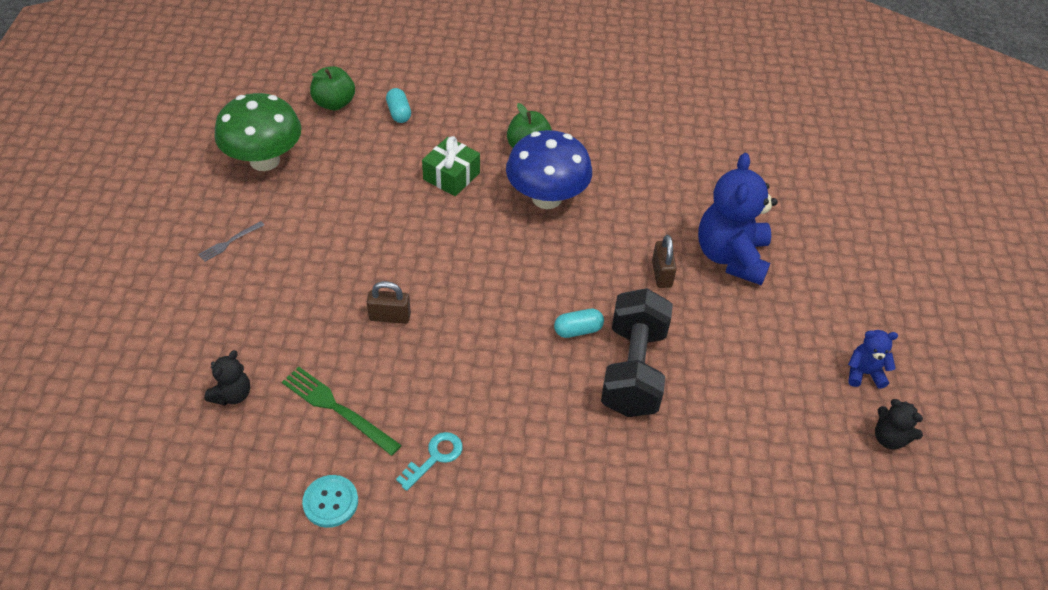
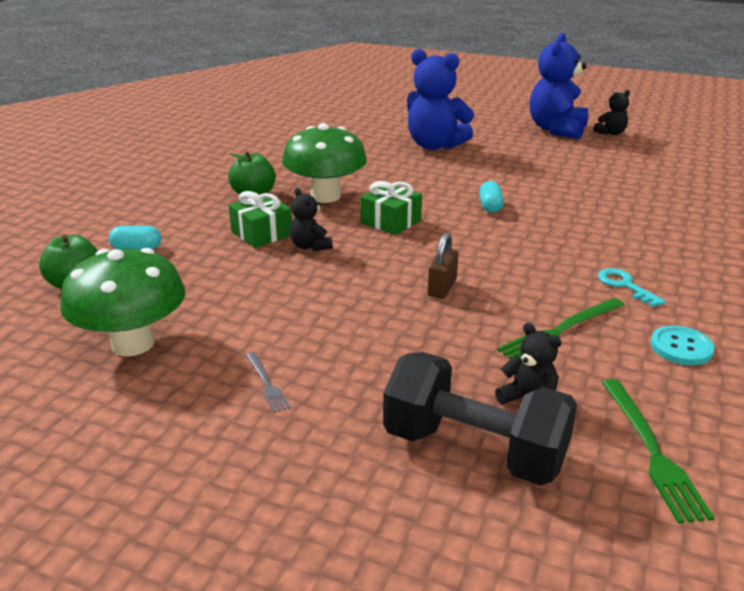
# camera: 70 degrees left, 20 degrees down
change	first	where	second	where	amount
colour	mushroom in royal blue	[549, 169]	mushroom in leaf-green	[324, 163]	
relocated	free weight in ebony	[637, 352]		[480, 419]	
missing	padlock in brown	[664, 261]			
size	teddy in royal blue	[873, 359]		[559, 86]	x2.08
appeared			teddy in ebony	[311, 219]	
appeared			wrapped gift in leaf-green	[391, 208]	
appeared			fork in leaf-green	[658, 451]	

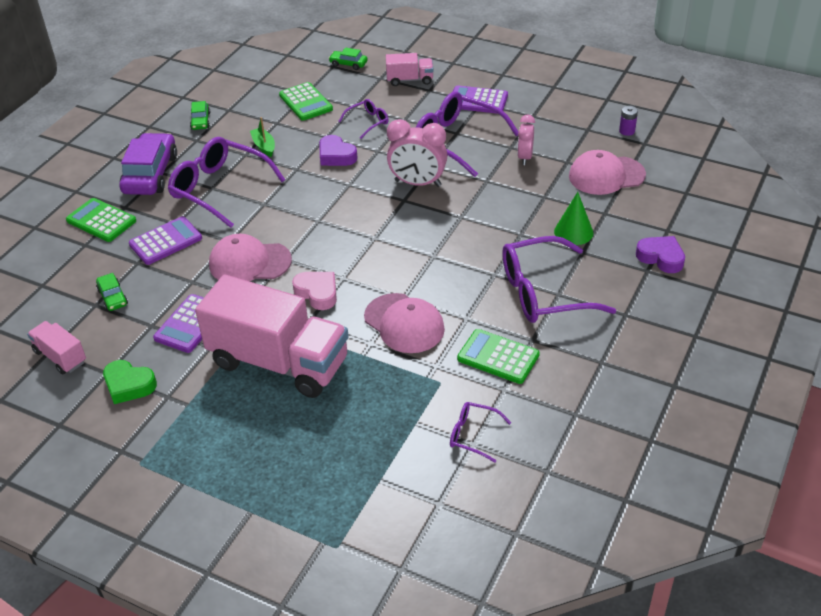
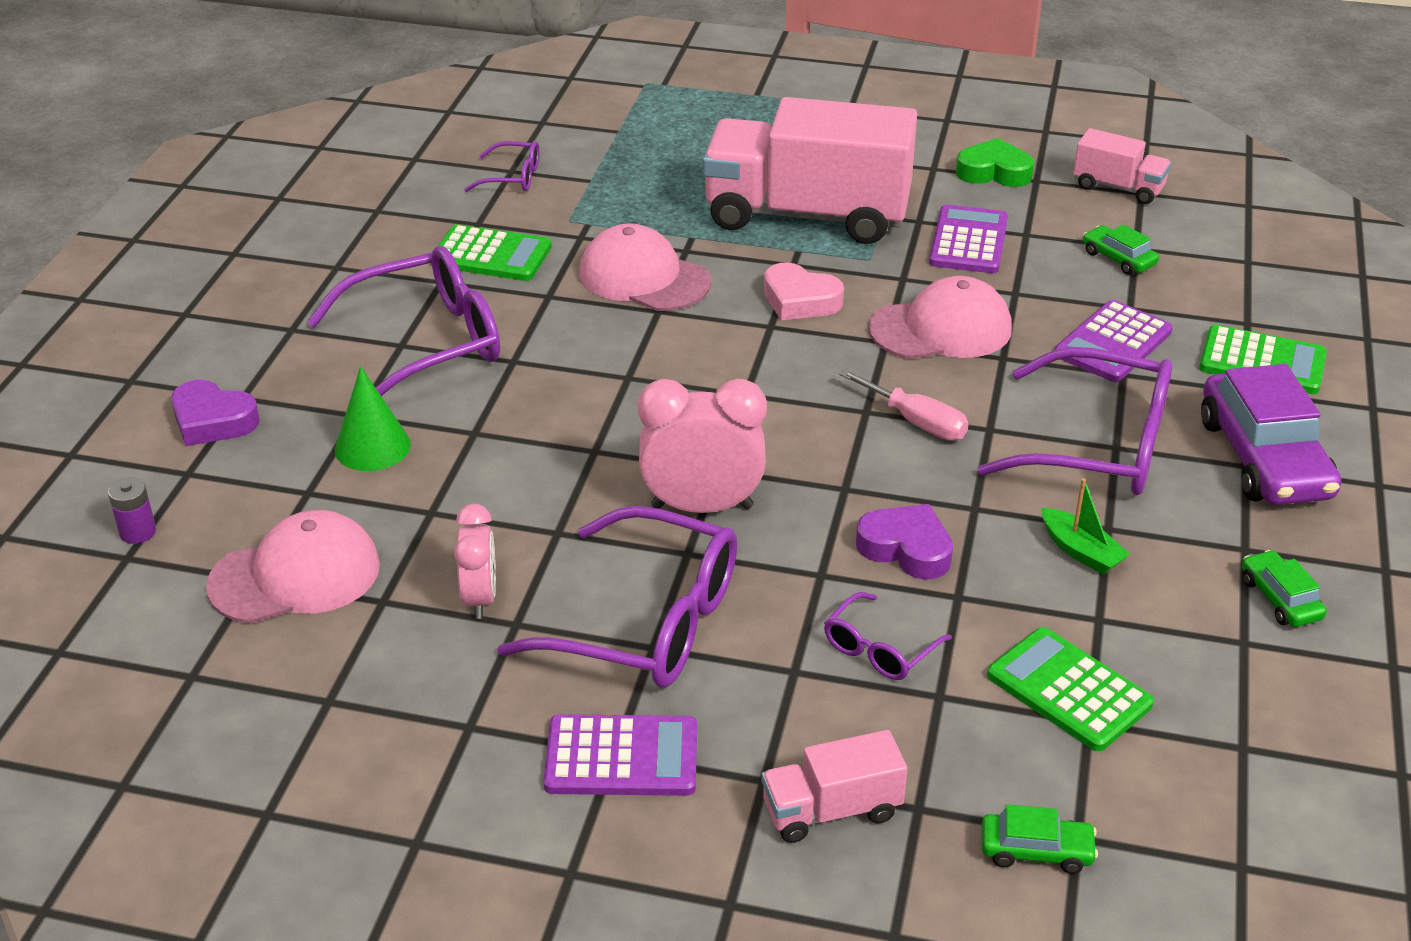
# camera: 165 degrees right, 5 degrees down
change	first	where	second	where	amount
relocated	power cell in violet	[628, 121]		[132, 510]	
appeared			screwdriver in rosy	[904, 405]	

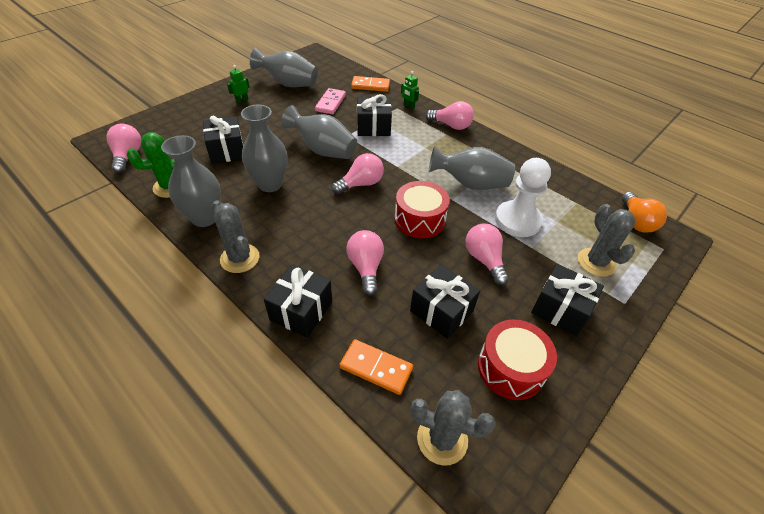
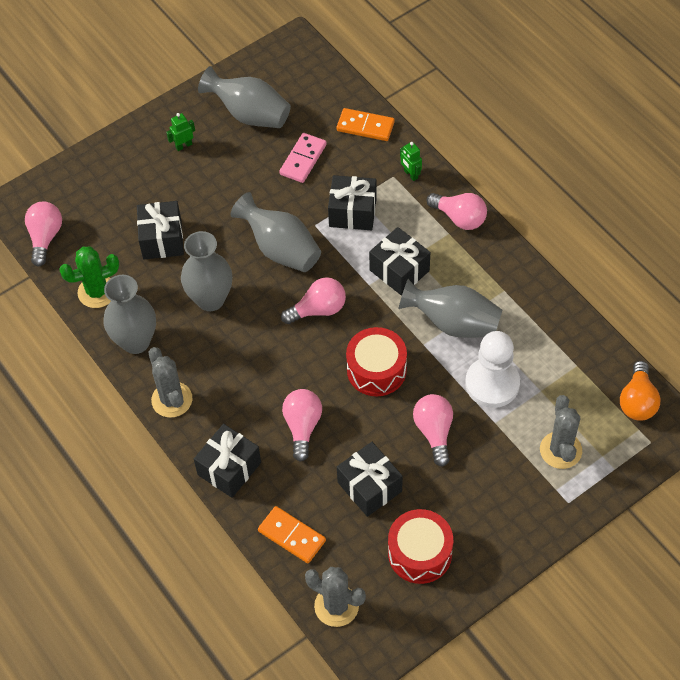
# camera: 15 degrees right, 10 degrees up
change	first	where	second	where	amount
relocated	wrapped gift in ebony	[567, 300]		[399, 261]	

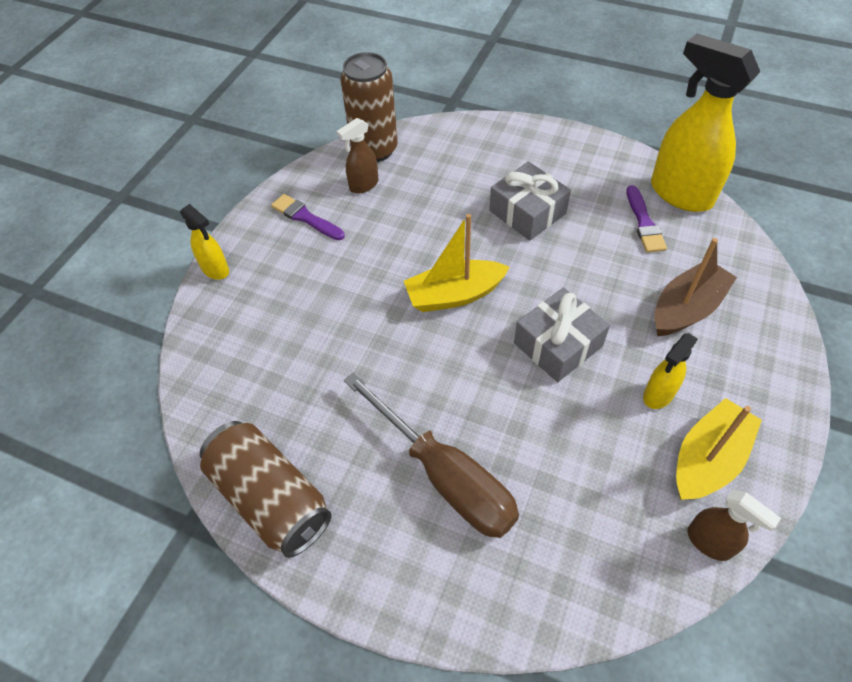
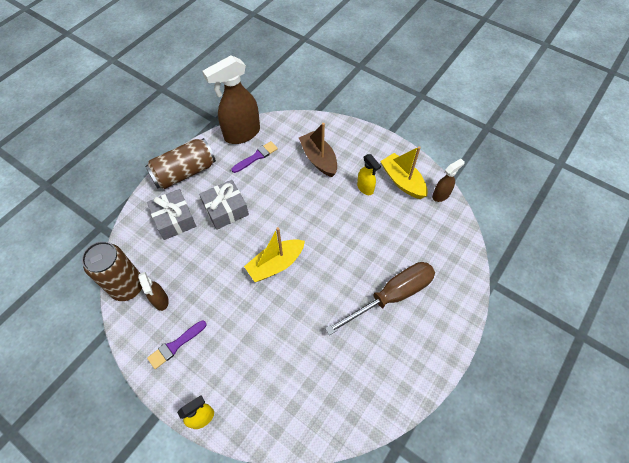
# camera: 80 degrees left, 5 degrees up
change	first	where	second	where	amount
relocated	soda can in brown	[266, 489]		[180, 163]	
spun	sailboat in yellow	[457, 263]		[274, 254]	60 degrees clockwise
relocated	wrapped gift in ash-grey	[562, 335]		[171, 214]	
spun	paint brush in violet	[646, 219]		[254, 157]	45 degrees counterclockwise
colour	spray bottle in yellow	[705, 123]	spray bottle in brown	[231, 99]	

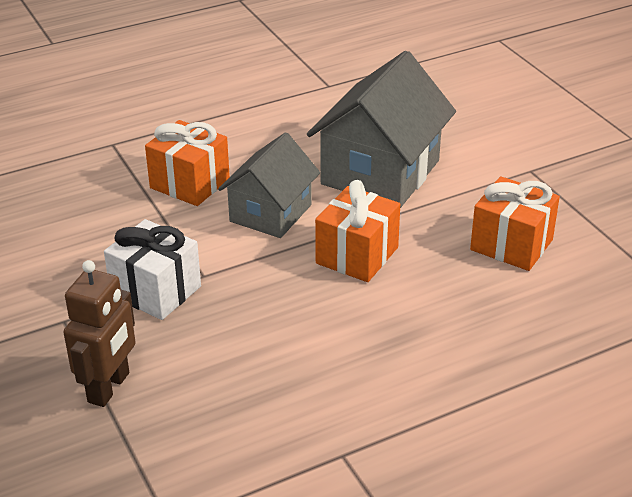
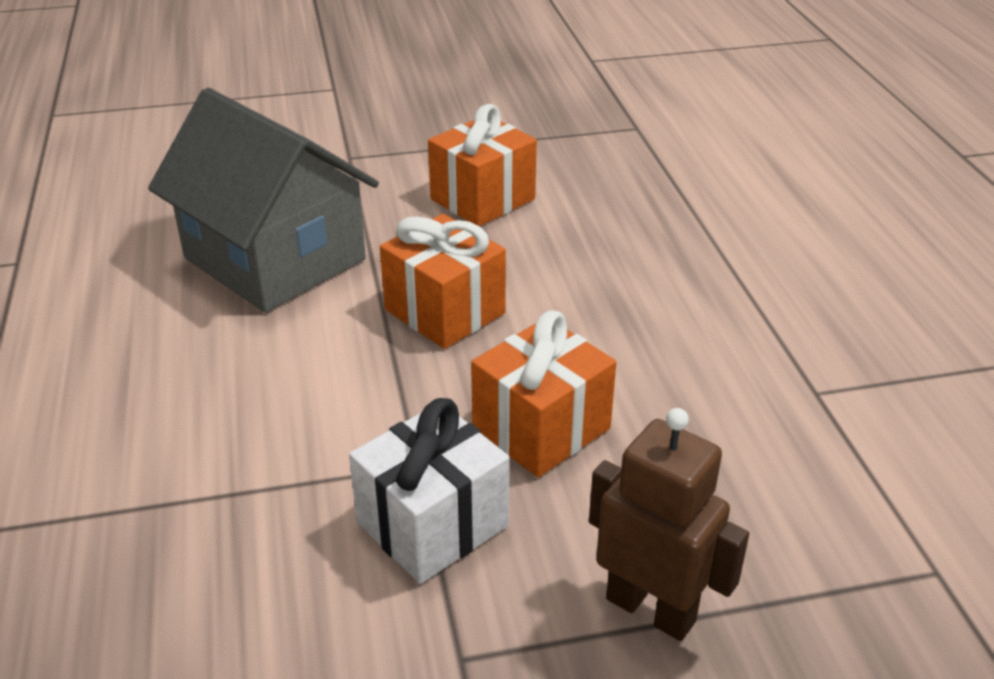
# camera: 75 degrees left, 0 degrees up
change	first	where	second	where	amount
relocated	wrapped gift in orange-coloured	[187, 163]		[543, 393]	
missing	cottage in ash-grey	[269, 185]			

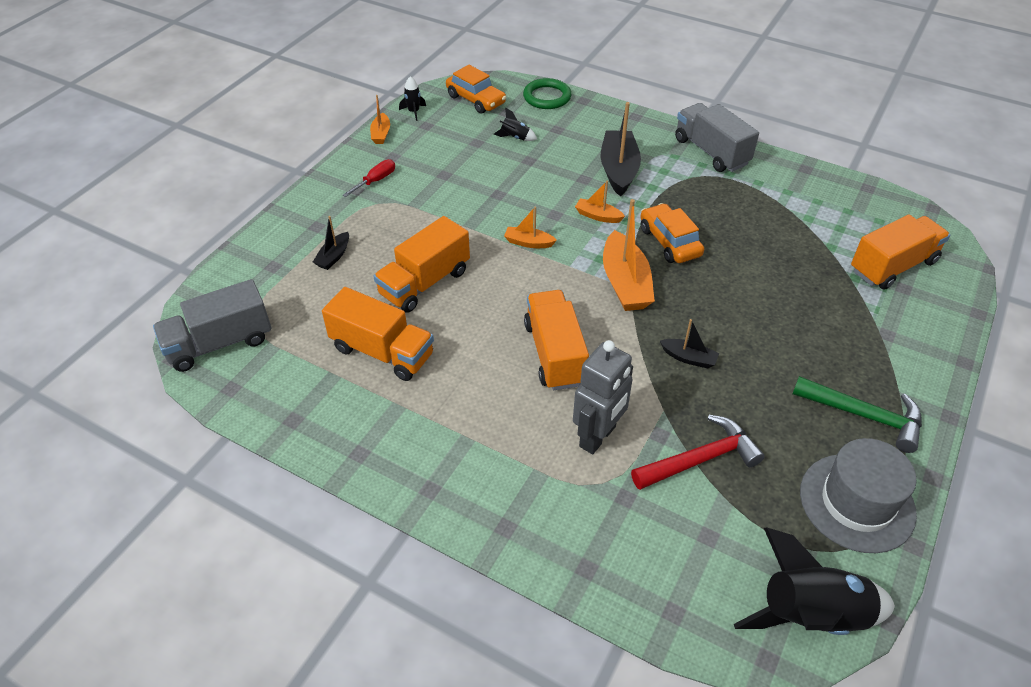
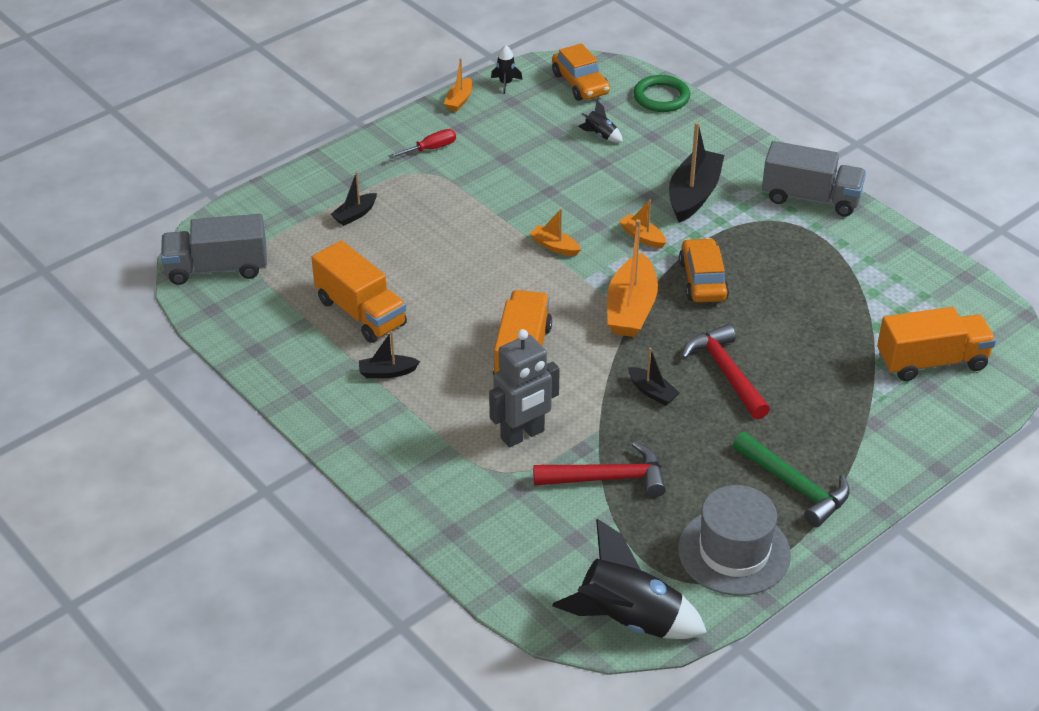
# camera: 20 degrees right, 5 degrees down
change	first	where	second	where	amount
missing	toy truck in orange-coloured	[421, 264]			
spun	toy truck in ash-grey	[717, 137]		[814, 178]	120 degrees clockwise
appeared			sailboat in ebony	[389, 354]	
appeared			carpenter's hammer in crimson	[725, 372]	

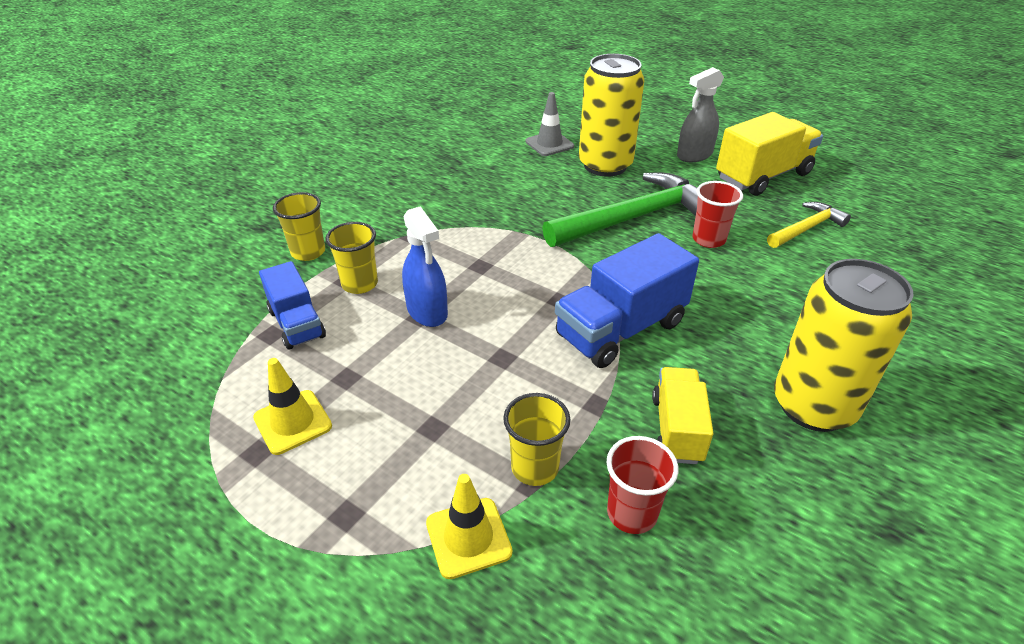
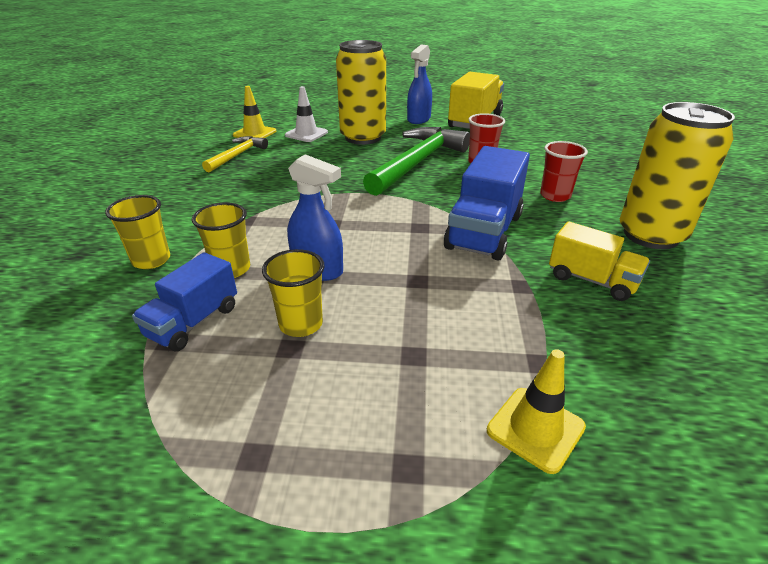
# camera: 30 degrees left, 5 degrees down
change	first	where	second	where	amount
relocated	safety cone in yellow	[292, 406]		[254, 112]	
spun	toy truck in royal blue	[292, 305]		[184, 301]	90 degrees clockwise
relocated	beaker in yellow	[537, 439]		[293, 293]	
colour	safety cone in ash-grey	[549, 124]	safety cone in pure white	[306, 114]	
relocated	beaker in crimson	[643, 485]		[564, 171]	
spun	toy truck in yellow	[683, 415]		[599, 261]	150 degrees clockwise
colour	spray bottle in ash-grey	[700, 114]	spray bottle in royal blue	[419, 84]	
relocated	carpenter's hammer in yellow	[809, 225]		[235, 154]	

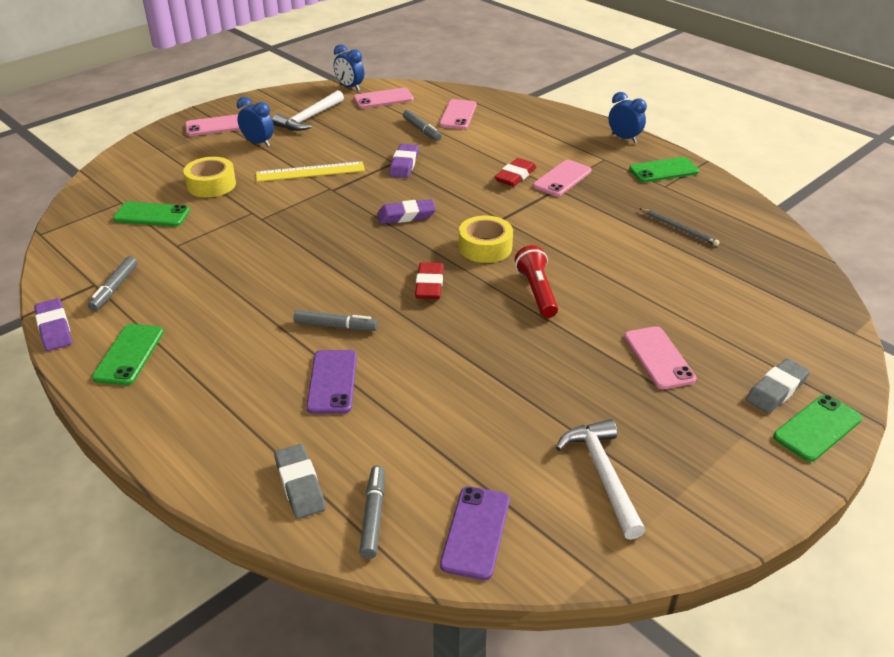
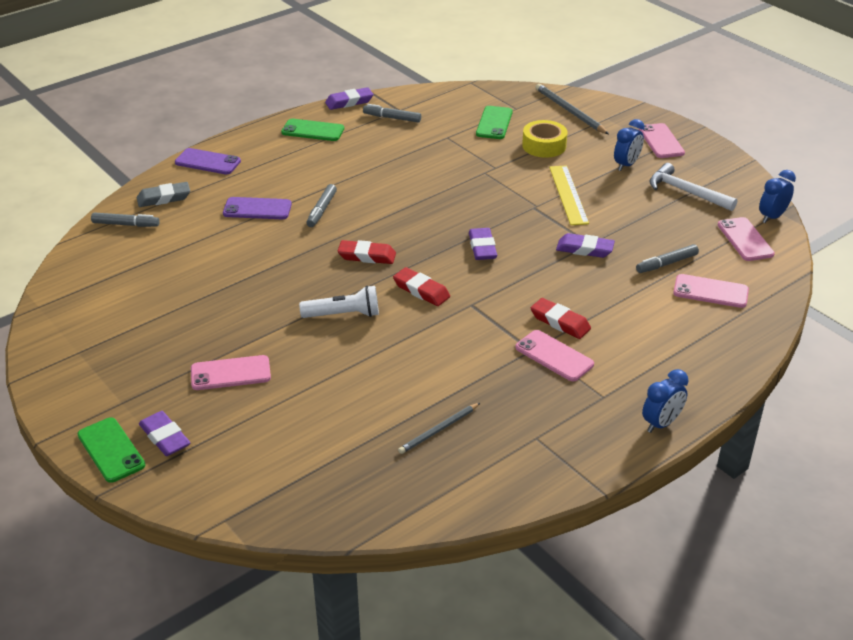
# camera: 95 degrees right, 0 degrees up
change	first	where	second	where	amount
relocated	mobile phone in violet	[475, 533]		[208, 161]	
exchanged	sticky tape in yellow	[486, 239]	gum eraser in crimson	[421, 286]	
colour	pocket torch in crimson	[536, 281]	pocket torch in pure white	[339, 301]	
missing	carpenter's hammer in pure white	[600, 479]			
missing	mobile phone in leaf-green	[664, 169]			
colour	gum eraser in ash-grey	[778, 386]	gum eraser in violet	[164, 433]	
appeared			lead pencil in ash-grey	[572, 109]	

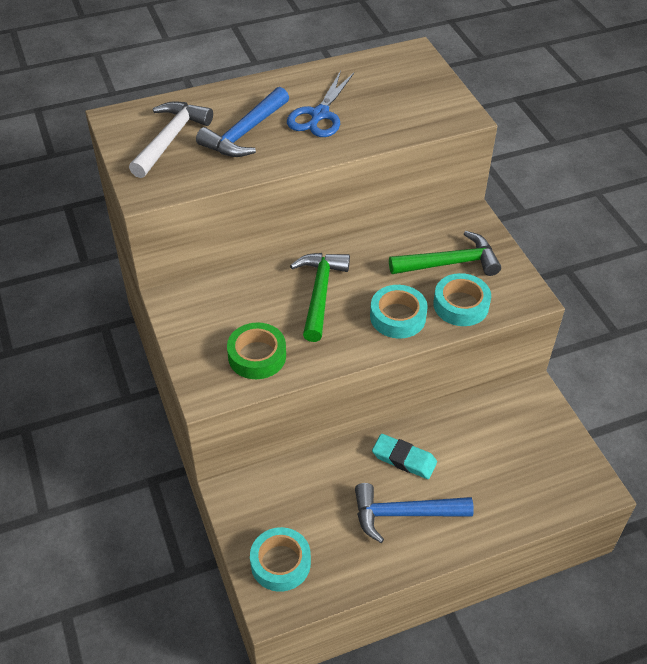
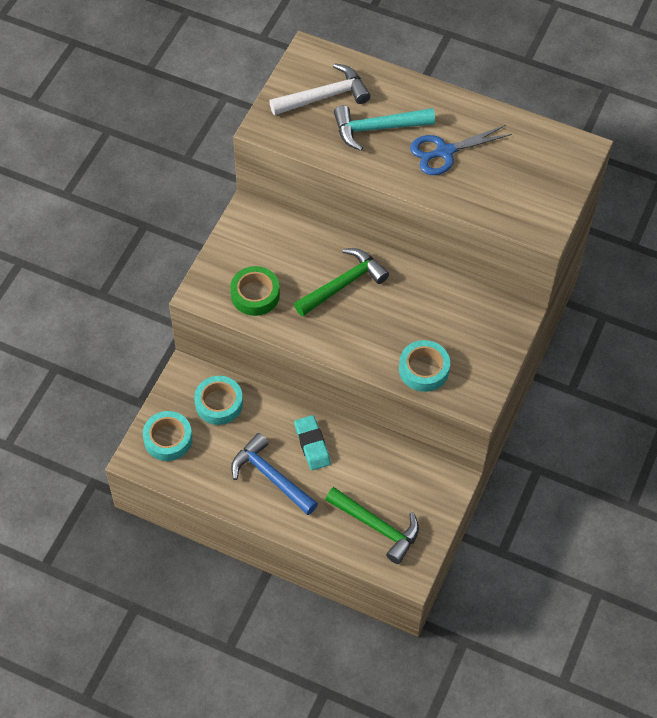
# camera: 45 degrees right, 10 degrees up
change	first	where	second	where	amount
colour	carpenter's hammer in royal blue	[242, 122]	carpenter's hammer in aqua	[384, 128]	
relocated	sticky tape in aqua	[399, 311]		[218, 400]	
relocated	carpenter's hammer in leaf-green	[445, 253]		[372, 525]	

